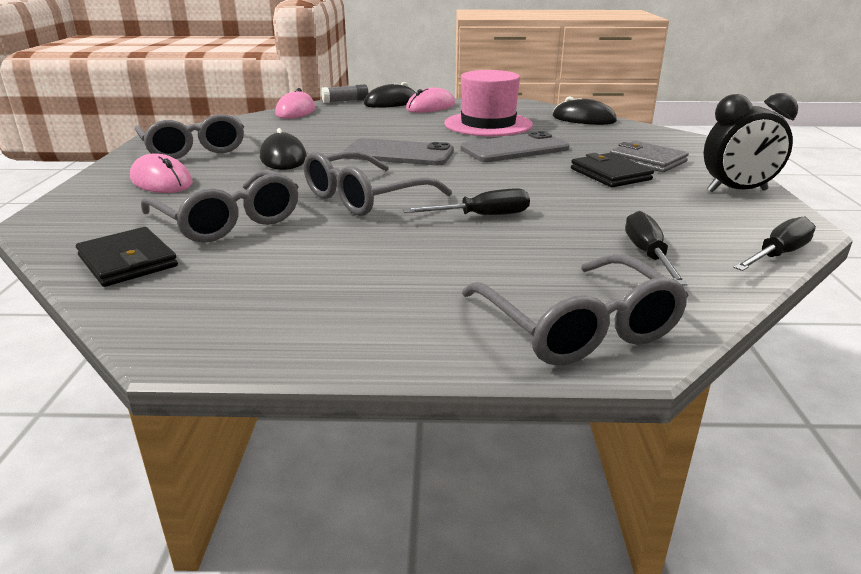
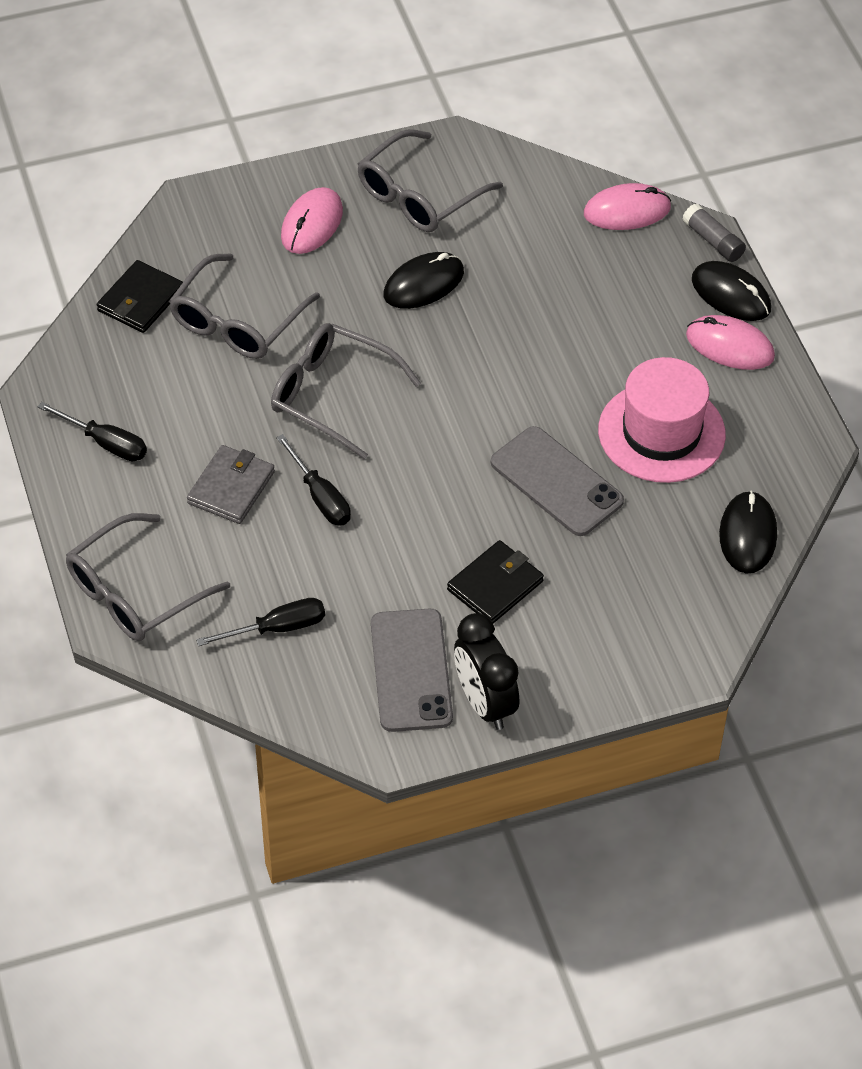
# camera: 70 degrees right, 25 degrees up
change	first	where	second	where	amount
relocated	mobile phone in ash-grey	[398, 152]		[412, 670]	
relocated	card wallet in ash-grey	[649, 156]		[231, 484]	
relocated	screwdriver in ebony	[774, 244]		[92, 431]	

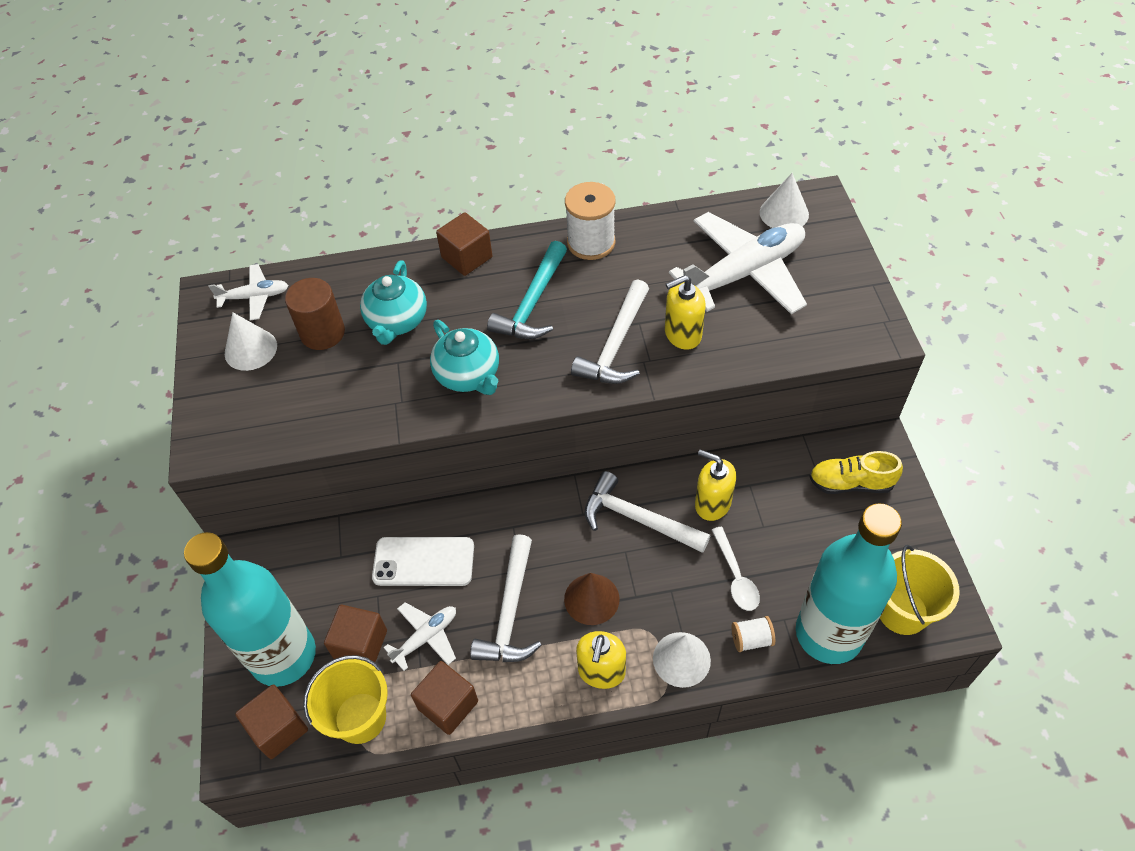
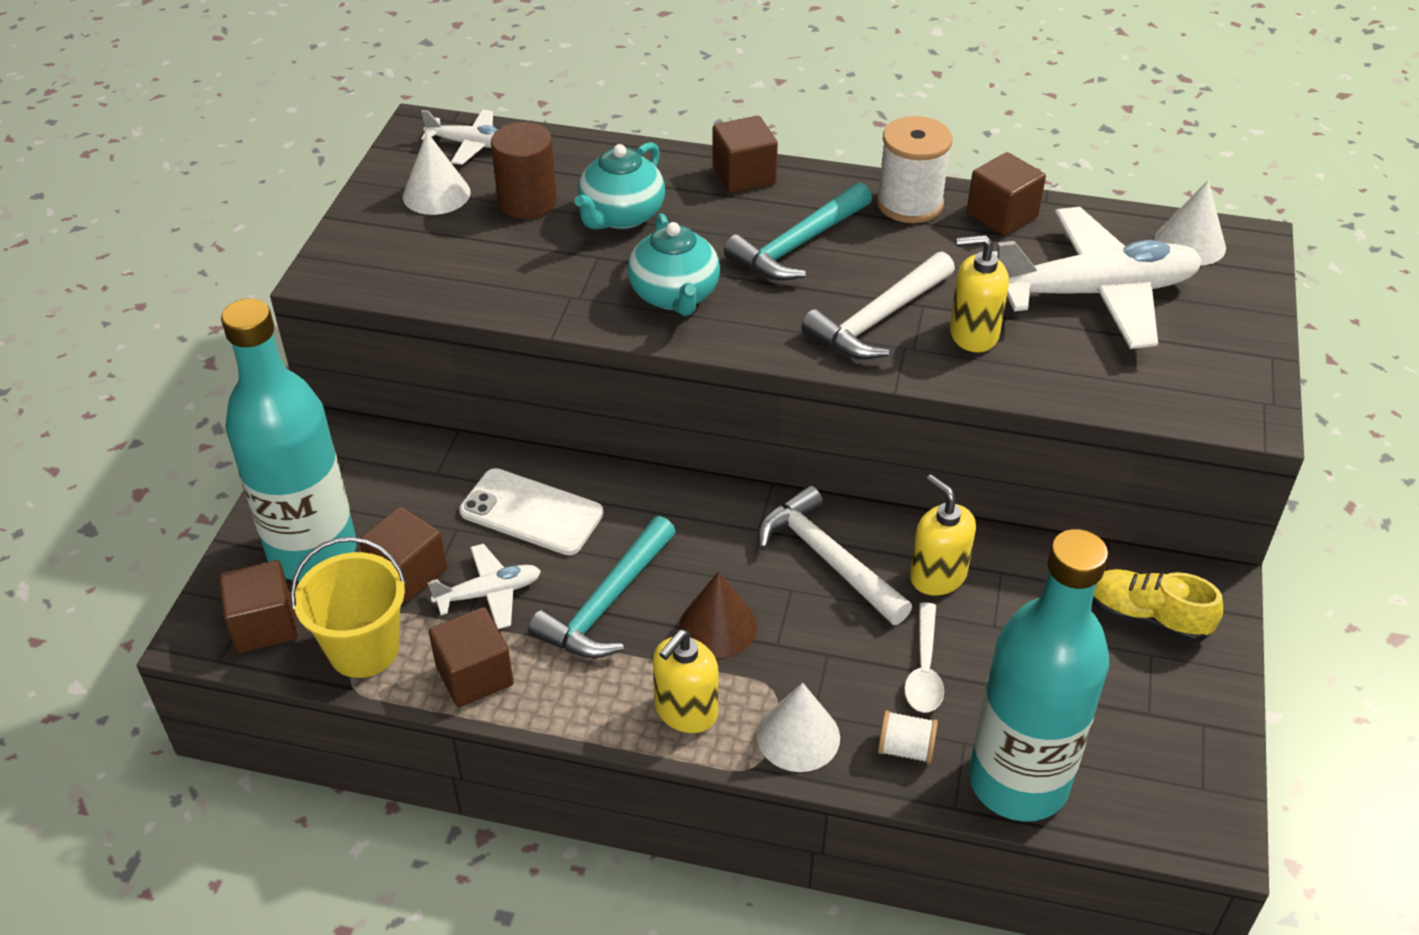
# camera: 20 degrees right, 10 degrees down
change	first	where	second	where	amount
colour	carpenter's hammer in pure white	[506, 598]	carpenter's hammer in aqua	[602, 587]	
missing	sand bucket in yellow	[920, 590]			
appeared			solid cube in brown	[1006, 194]	

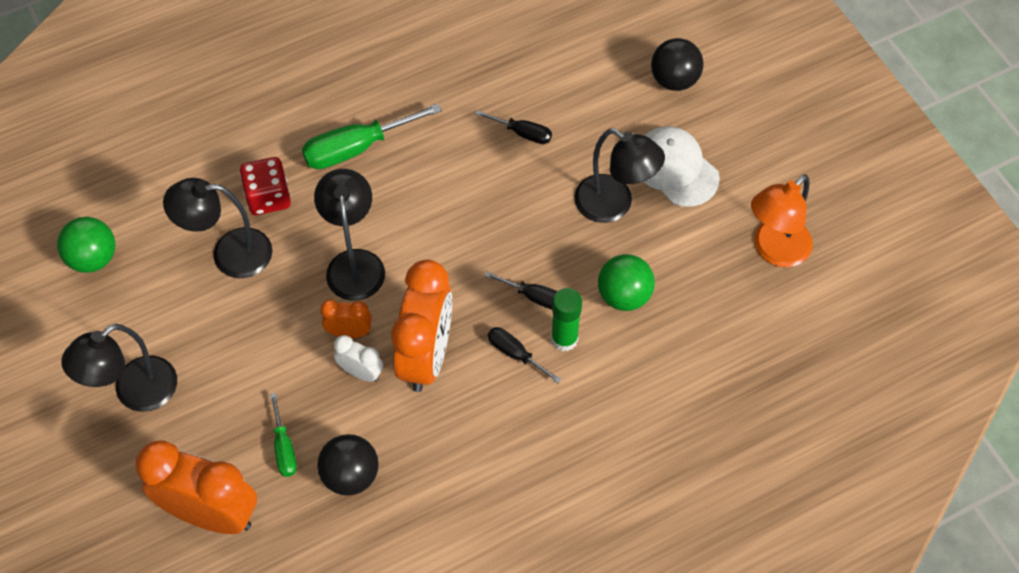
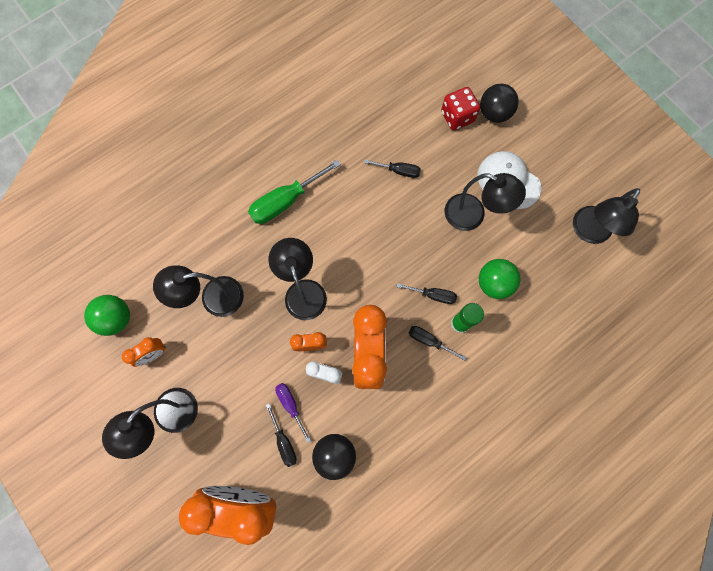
# camera: 10 degrees left, 15 degrees up
change	first	where	second	where	amount
relocated	die in crimson	[265, 186]		[460, 108]	
colour	screwdriver in leaf-green	[283, 435]	screwdriver in ebony	[281, 435]	
colour	lamp in orange-coloured	[782, 220]	lamp in ebony	[606, 216]	
appeared			clock in orange-coloured	[144, 352]	
appeared			screwdriver in violet	[293, 413]	

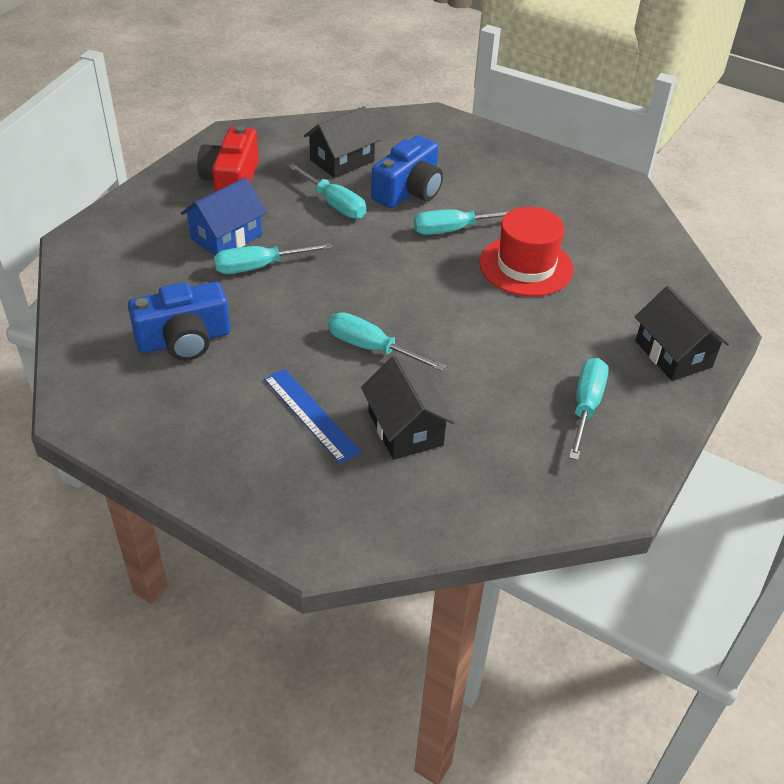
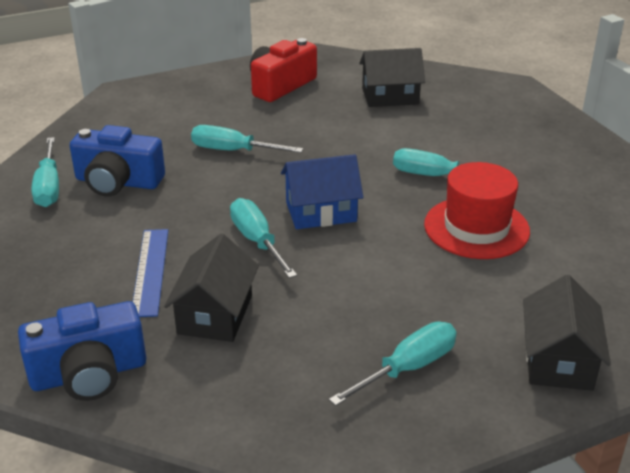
# camera: 35 degrees right, 10 degrees down
change	first	where	second	where	amount
relocated	cottage in royal blue	[224, 216]		[322, 191]	
relocated	screwdriver in aqua	[327, 191]		[45, 172]	
relocated	photo camera in royal blue	[407, 171]		[82, 351]	

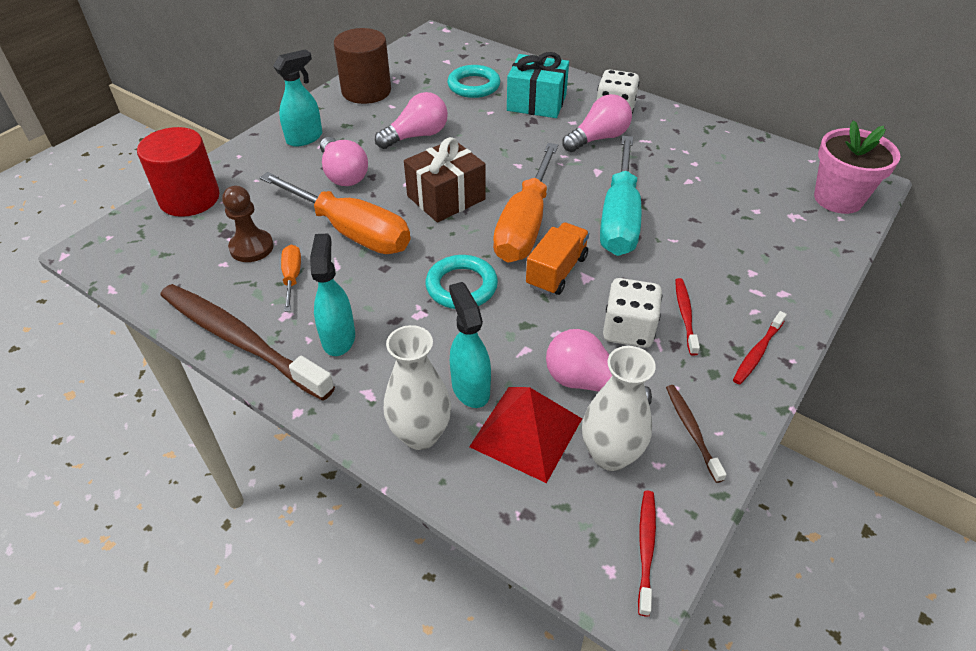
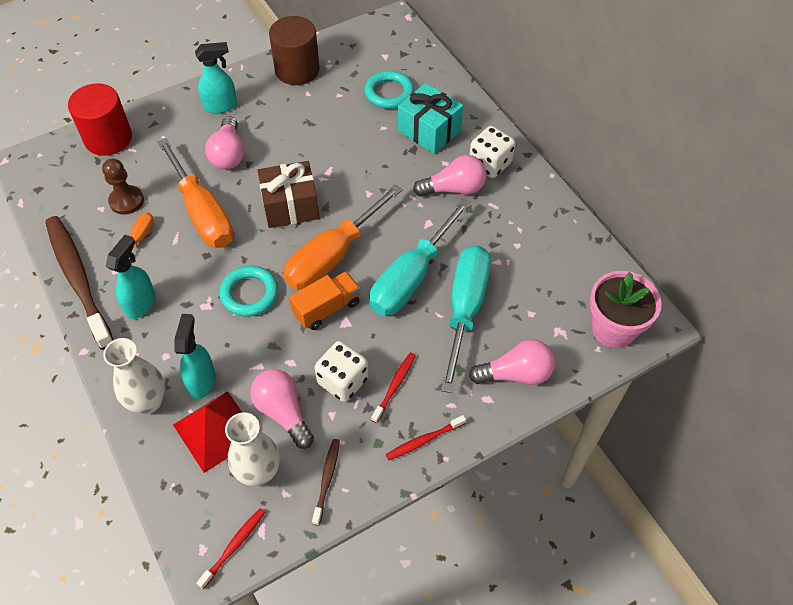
# camera: 25 degrees right, 10 degrees up
change	first	where	second	where	amount
relocated	lightbulb in rosy	[411, 120]		[512, 362]	
appeared			screwdriver in aqua	[466, 319]	

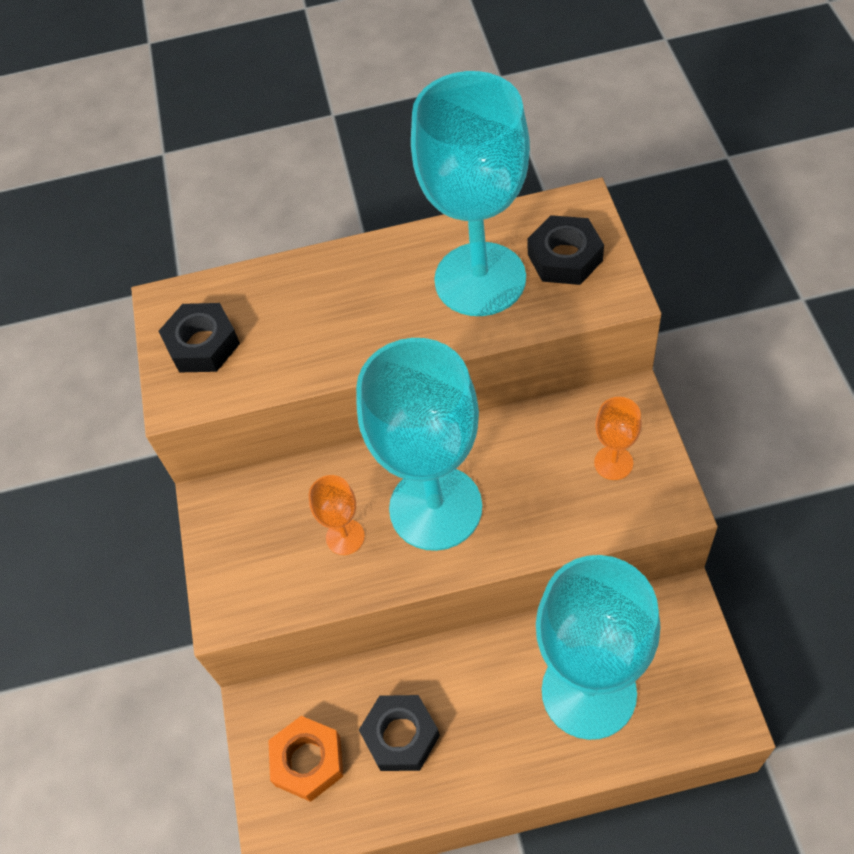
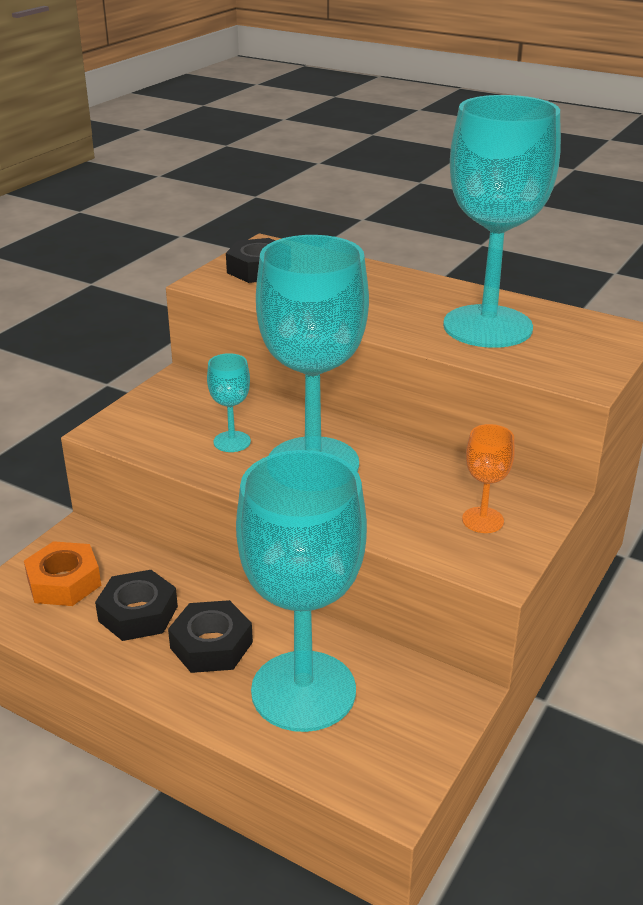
# camera: 35 degrees right, 25 degrees down
change	first	where	second	where	amount
colour	goblet in orange-coloured	[337, 515]	goblet in aqua	[229, 402]	
relocated	hex nut in ebony	[565, 250]		[210, 636]	

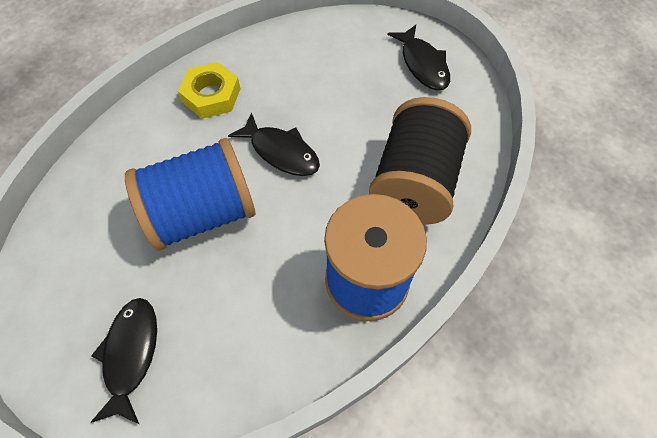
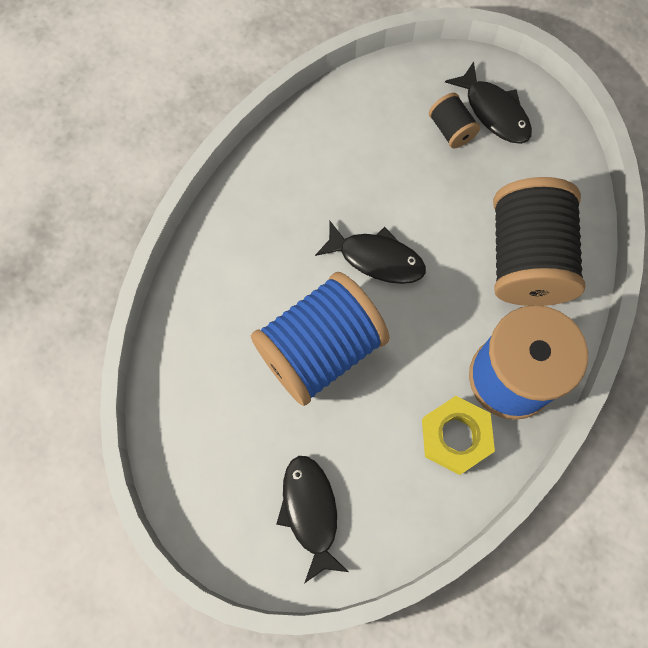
# camera: 15 degrees left, 10 degrees up
change	first	where	second	where	amount
relocated	hex nut in yellow	[209, 90]		[458, 435]	
appeared			bobbin in ebony	[454, 120]	

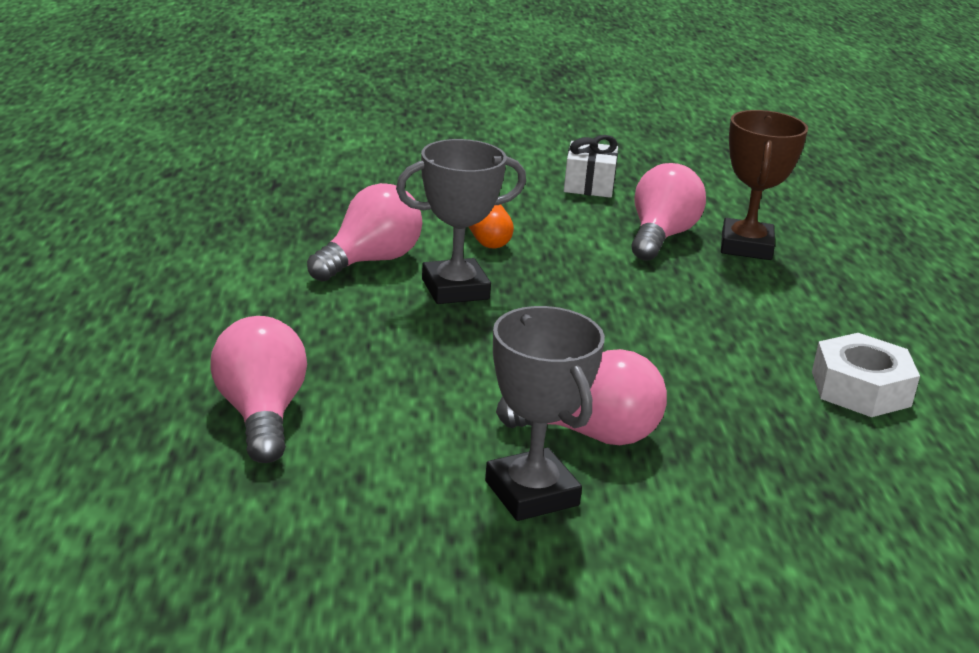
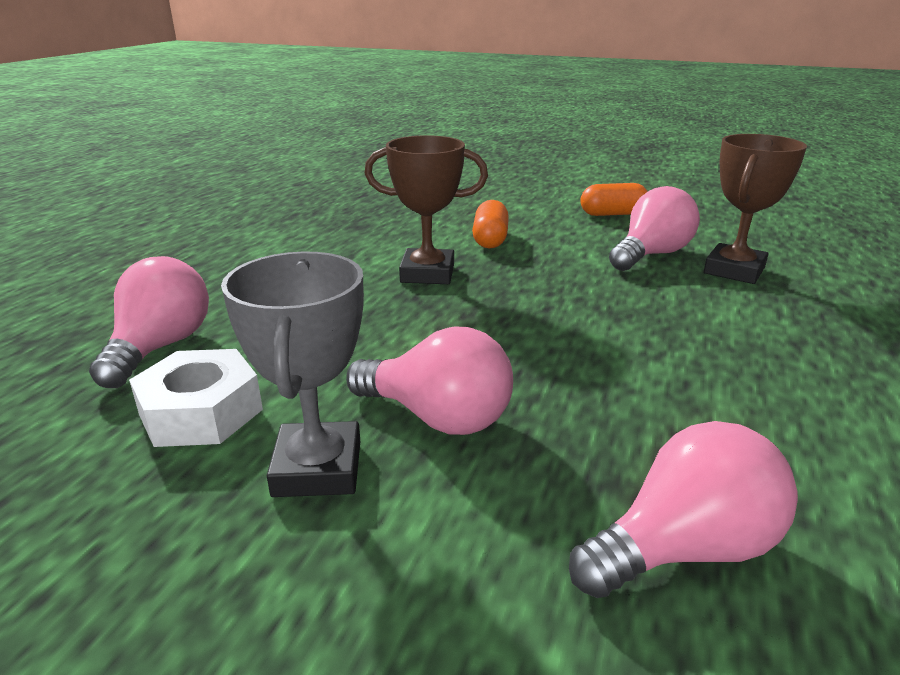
# camera: 25 degrees right, 0 degrees up
change	first	where	second	where	amount
relocated	lightbulb in rosy	[364, 232]		[683, 509]	
colour	prize cup in ash-grey	[461, 221]	prize cup in brown	[426, 209]	
exchanged	wrapped gift in pure white	[591, 166]	pill shape in orange-coloured	[614, 199]	
relocated	hex nut in pure white	[866, 375]		[196, 398]	

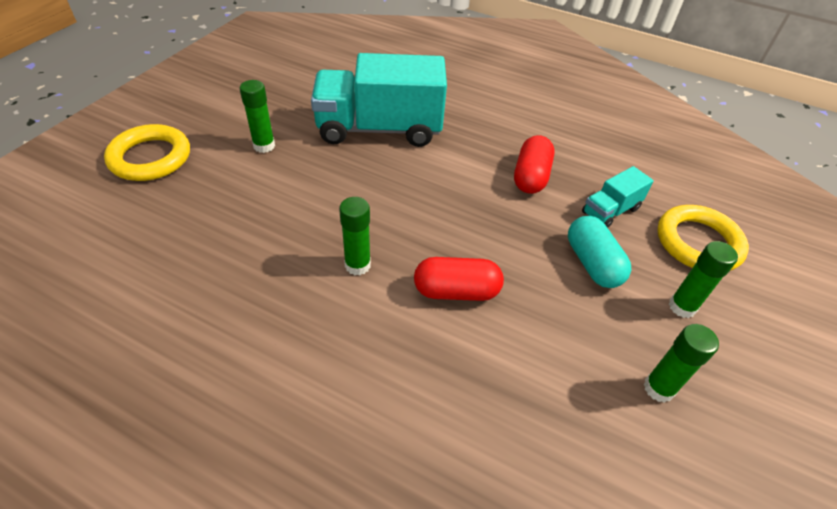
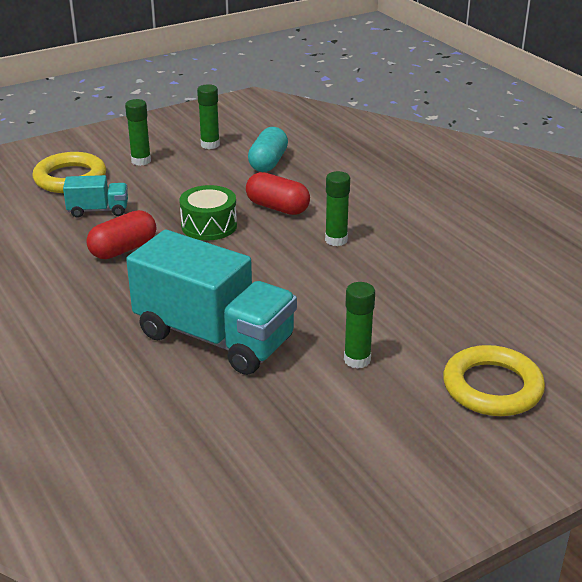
# camera: 145 degrees left, 15 degrees down
change	first	where	second	where	amount
relocated	pill shape in aqua	[599, 252]		[268, 149]	
appeared			drum in leaf-green	[208, 212]	

